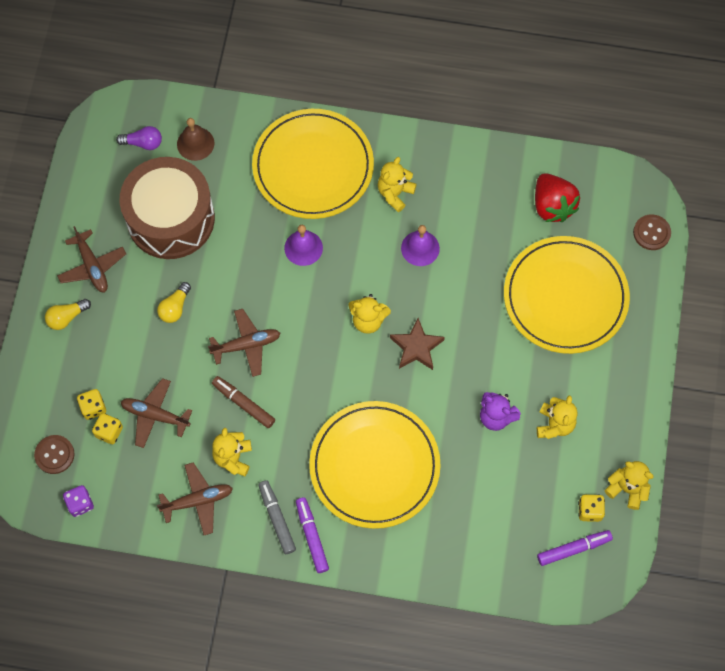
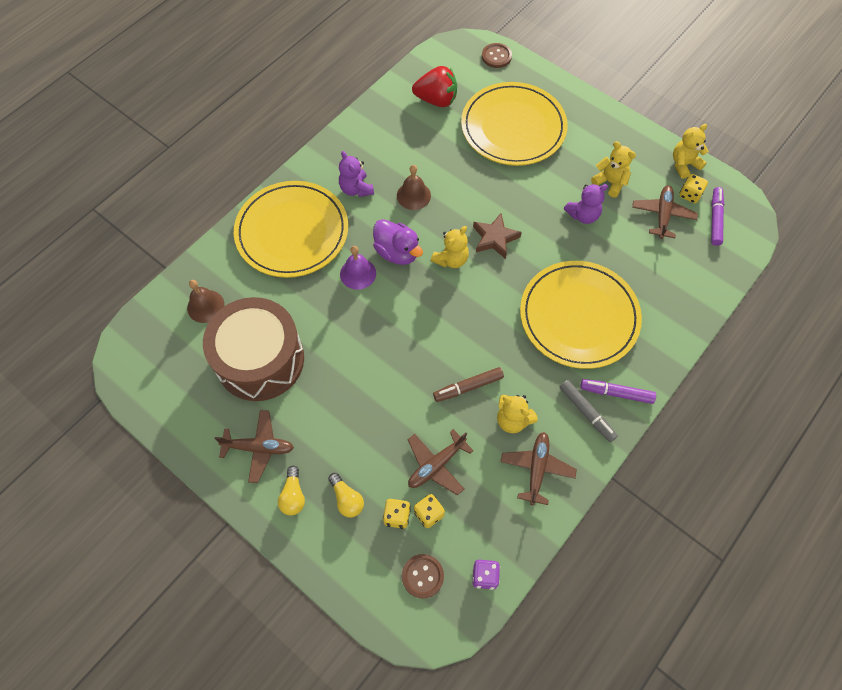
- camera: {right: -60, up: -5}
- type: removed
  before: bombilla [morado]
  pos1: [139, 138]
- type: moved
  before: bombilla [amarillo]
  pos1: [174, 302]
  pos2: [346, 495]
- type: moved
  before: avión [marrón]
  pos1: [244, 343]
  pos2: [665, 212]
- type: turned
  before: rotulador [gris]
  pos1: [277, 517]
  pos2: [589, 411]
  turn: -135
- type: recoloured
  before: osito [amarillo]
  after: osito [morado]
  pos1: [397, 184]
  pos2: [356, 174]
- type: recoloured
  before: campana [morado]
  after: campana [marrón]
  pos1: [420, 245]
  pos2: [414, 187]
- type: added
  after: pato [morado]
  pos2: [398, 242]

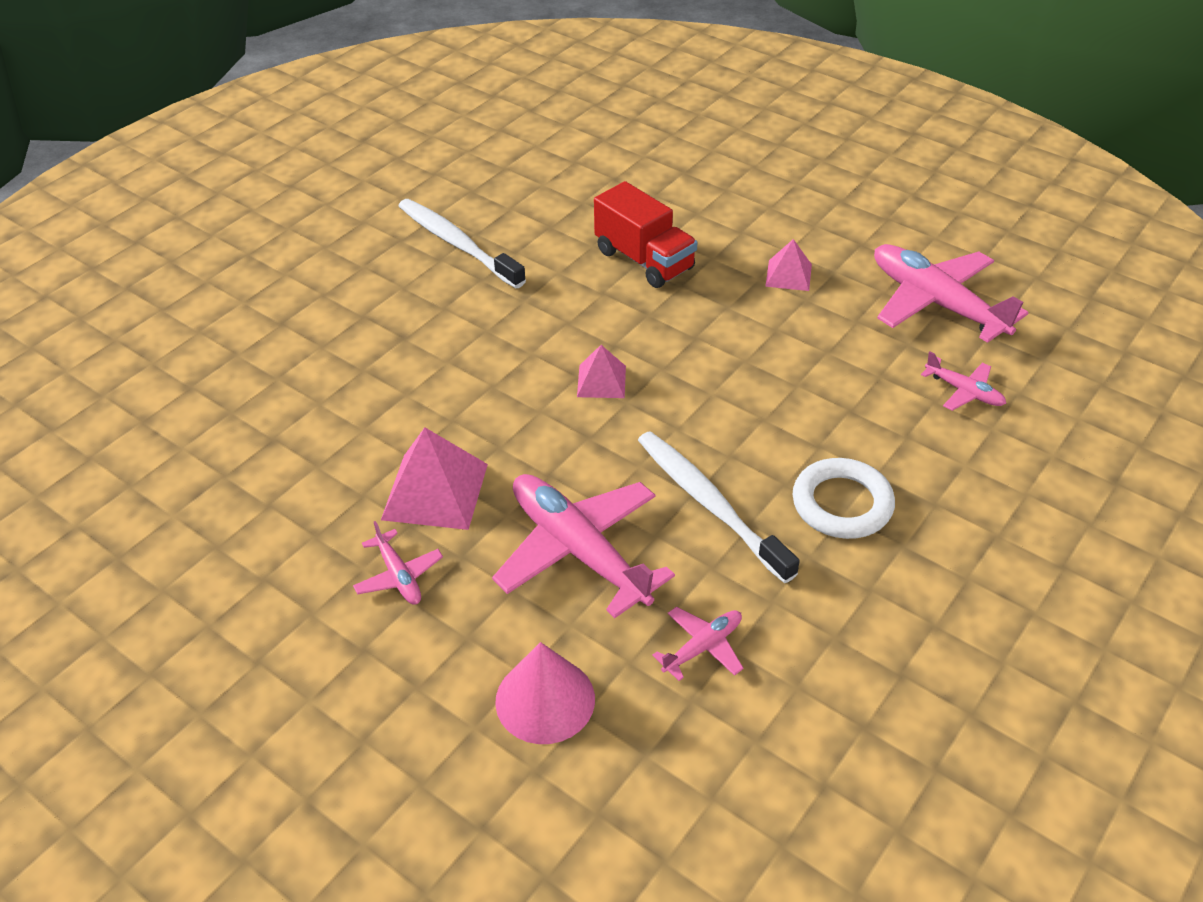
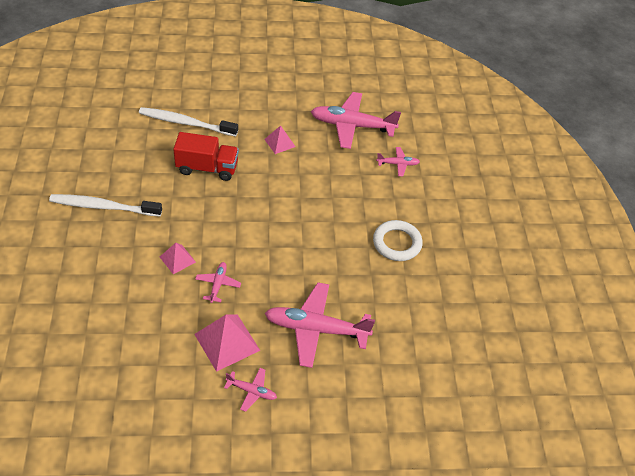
- camera: {right: -45, up: 5}
- type: removed
  before: cono [rosa]
  pos1: [545, 693]
- type: moved
  before: pirámide [rosa]
  pos1: [601, 371]
  pos2: [178, 258]
- type: moved
  before: cepillo de dientes [blanco]
  pos1: [719, 507]
  pos2: [188, 122]
- type: moved
  before: avión [rosa]
  pos1: [698, 644]
  pos2: [218, 282]

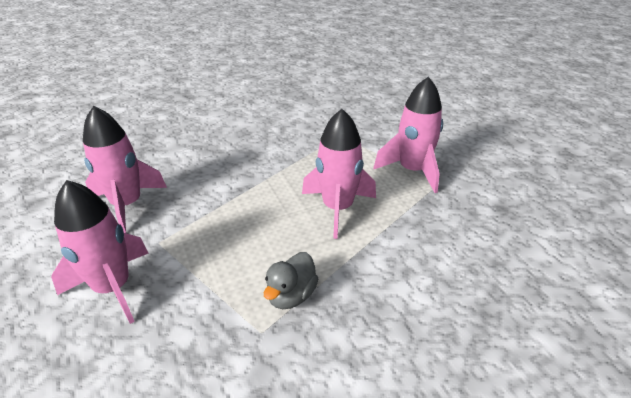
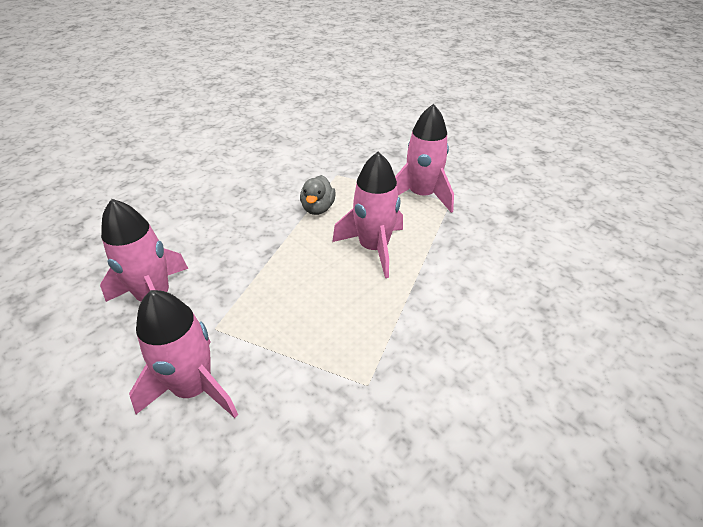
- camera: {right: -20, up: 5}
- type: moved
  before: pato [gris]
  pos1: [291, 280]
  pos2: [318, 195]

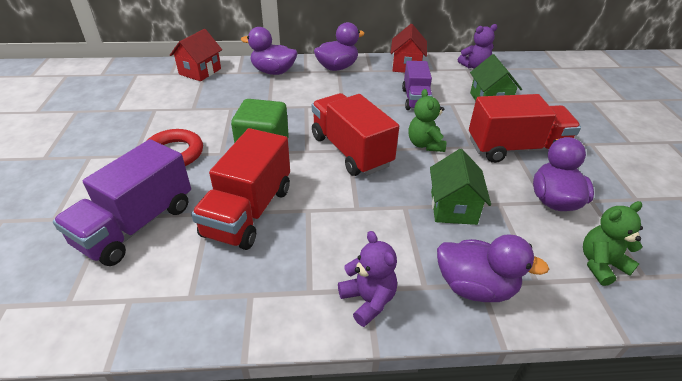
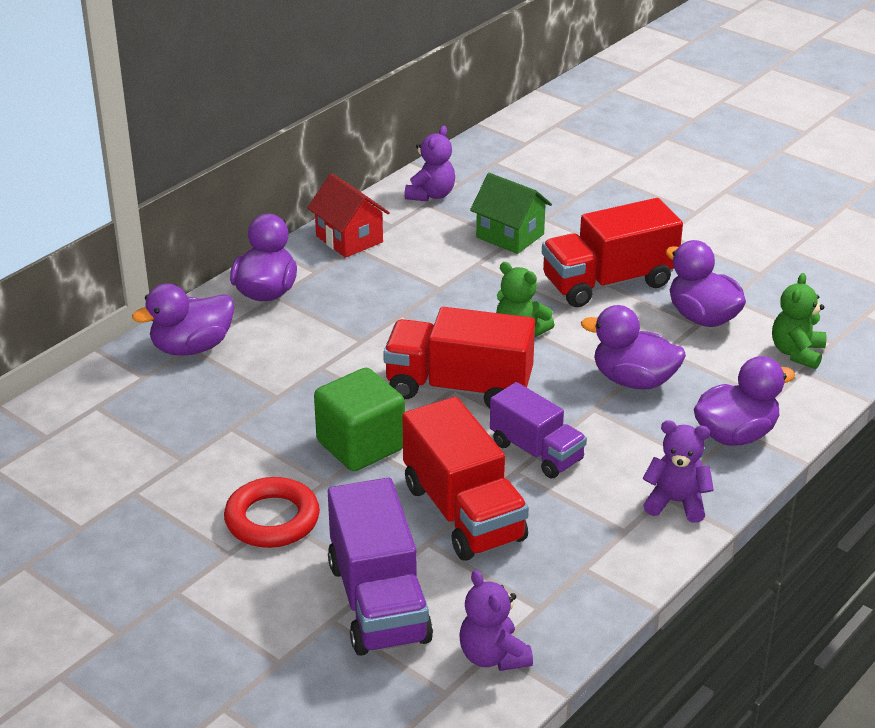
- camera: {right: -45, up: -5}
- type: removed
  before: casa [rojo]
  pos1: [196, 55]
- type: moved
  before: camión [morado]
  pos1: [417, 85]
  pos2: [538, 430]
- type: replaced
  before: casa [verde]
  after: pato [morado]
  pos1: [460, 187]
  pos2: [633, 347]
- type: turned
  before: camión [rojo]
  pos1: [525, 128]
  pos2: [612, 252]
  turn: -150
- type: added
  after: osito [morado]
  pos2: [496, 620]

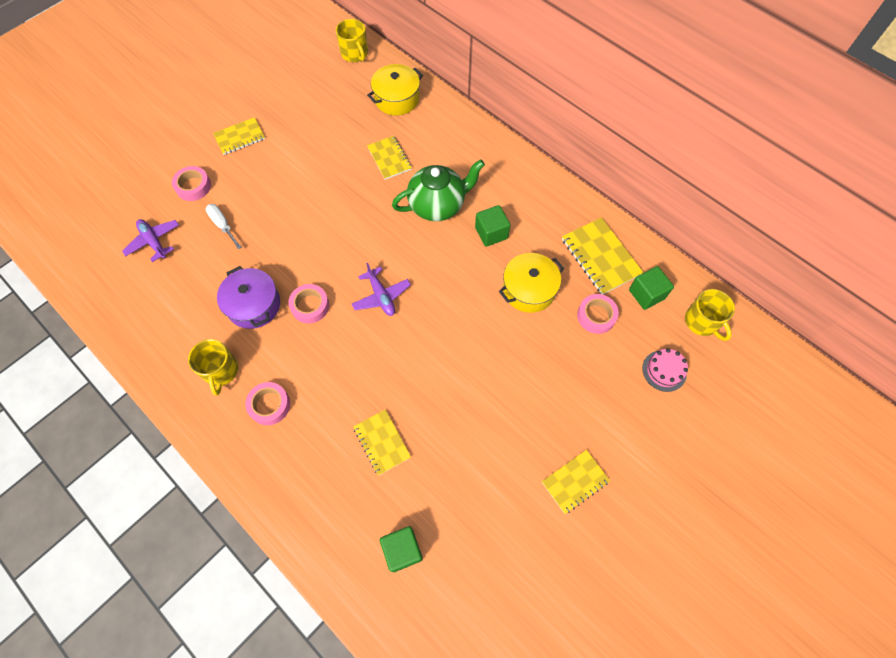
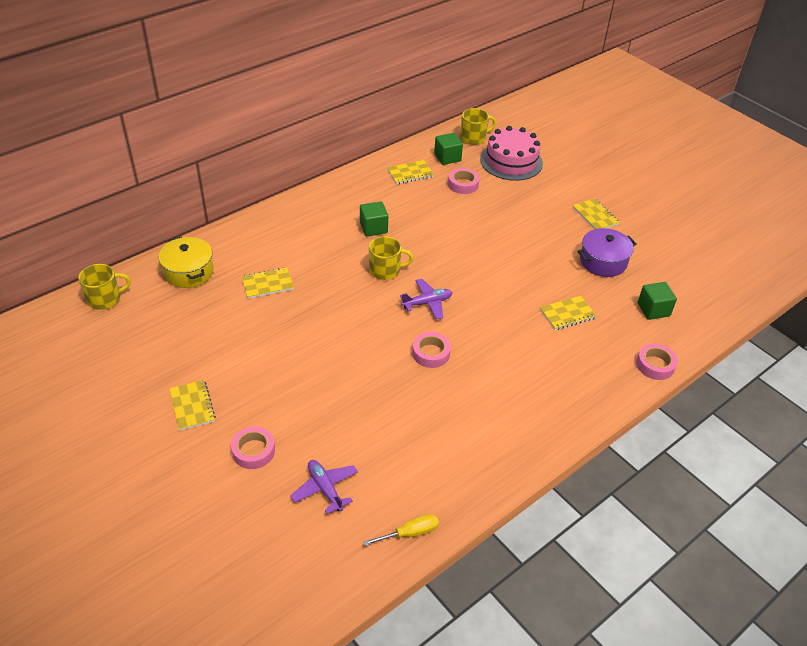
- camera: {right: -85, up: -20}
- type: turned
  before: avión [morado]
  pos1: [150, 240]
  pos2: [324, 487]
  turn: 90
- type: moved
  before: taza [amarillo]
  pos1: [213, 367]
  pos2: [391, 258]
- type: removed
  before: destornillador [blanco]
  pos1: [224, 226]
- type: moved
  before: olla [morado]
  pos1: [248, 297]
  pos2: [607, 252]
- type: moved
  before: cinta adhesiva [rosa]
  pos1: [267, 403]
  pos2: [657, 362]
- type: removed
  before: tetera [verde]
  pos1: [438, 190]
- type: removed
  before: olla [amarillo]
  pos1: [531, 283]
- type: resized
  before: cuaderno [amarillo]
  pos1: [603, 256]
  pos2: [410, 172]
  scale: 0.67
- type: resized
  before: tarta [rosa]
  pos1: [665, 370]
  pos2: [511, 153]
  scale: 1.92
- type: added
  after: destornillador [amarillo]
  pos2: [401, 530]

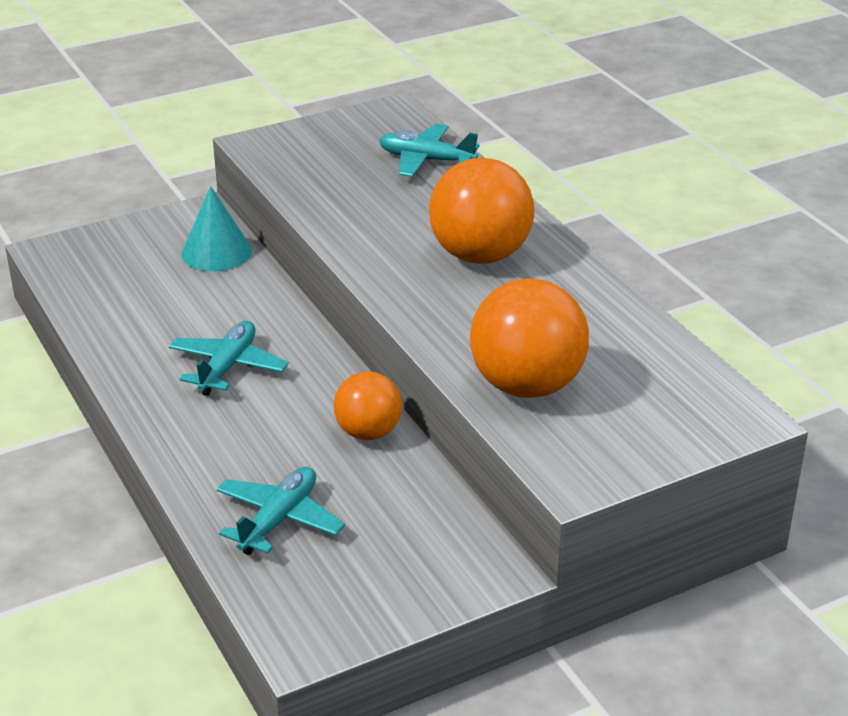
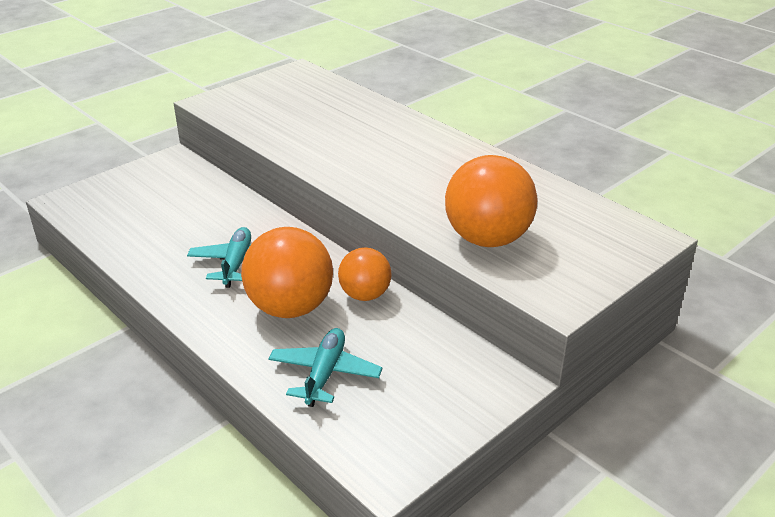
- camera: {right: -15, up: 0}
- type: removed
  before: cono [turquesa]
  pos1: [216, 228]
- type: removed
  before: avión [turquesa]
  pos1: [429, 150]
- type: moved
  before: pelota [naranja]
  pos1: [481, 211]
  pos2: [287, 272]

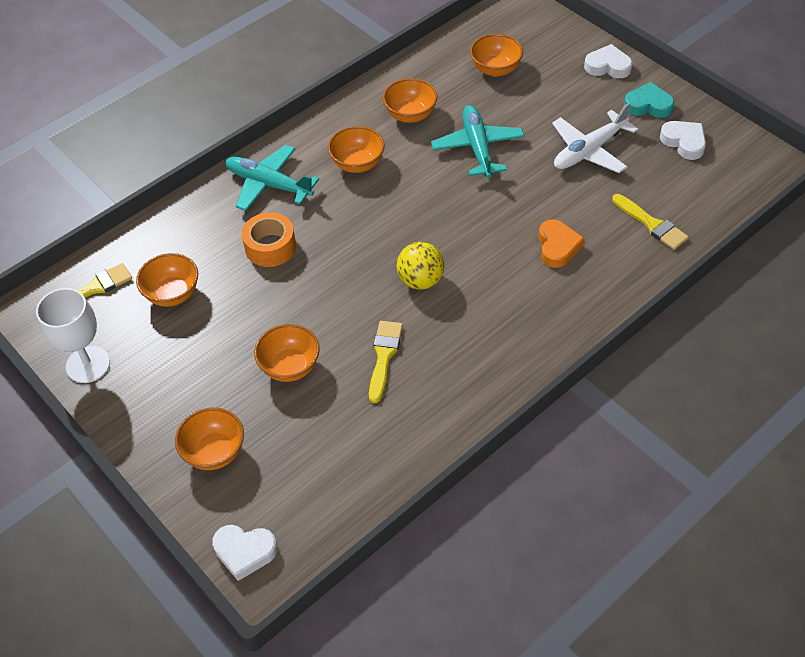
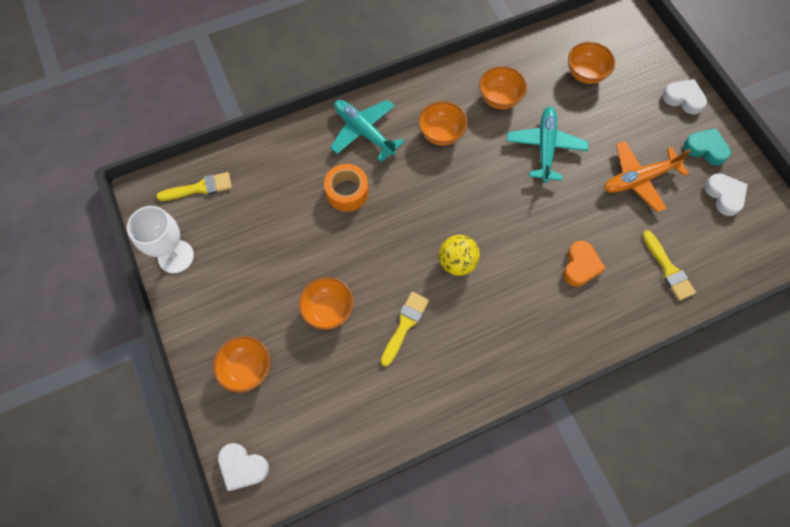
- camera: {right: 15, up: 15}
- type: removed
  before: cuenco [naranja]
  pos1: [167, 280]
- type: recoloured
  before: avión [blanco]
  after: avión [naranja]
  pos1: [595, 138]
  pos2: [647, 176]

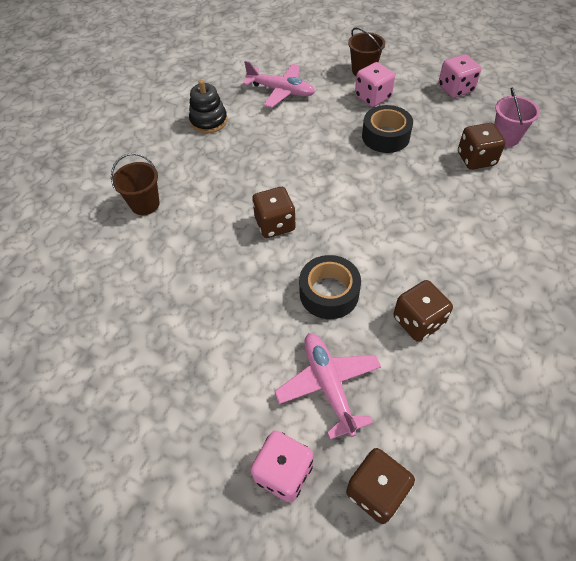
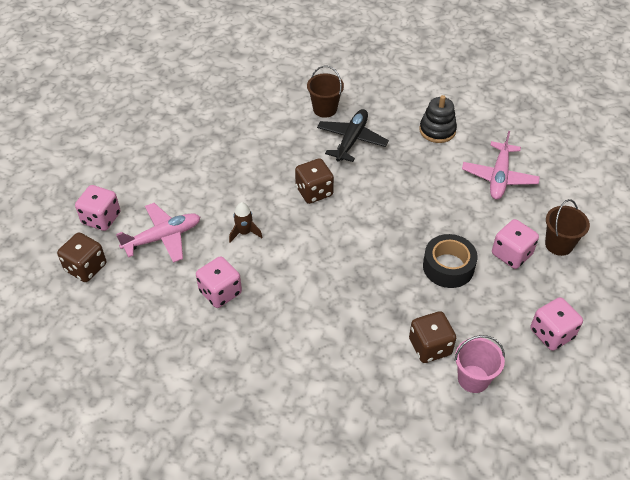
- camera: {right: 80, up: -5}
- type: replaced
  before: cinta adhesiva [negro]
  after: cohete [marrón]
  pos1: [330, 287]
  pos2: [245, 222]
- type: recoloured
  before: dado [marrón]
  after: dado [rosa]
  pos1: [423, 311]
  pos2: [219, 282]
- type: added
  after: avión [negro]
  pos2: [353, 135]

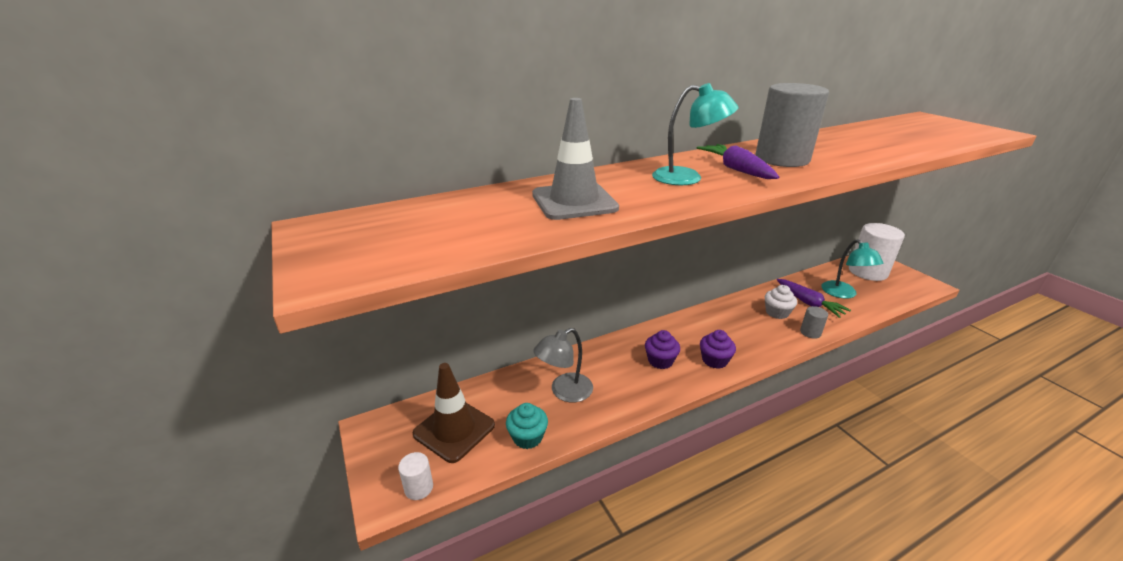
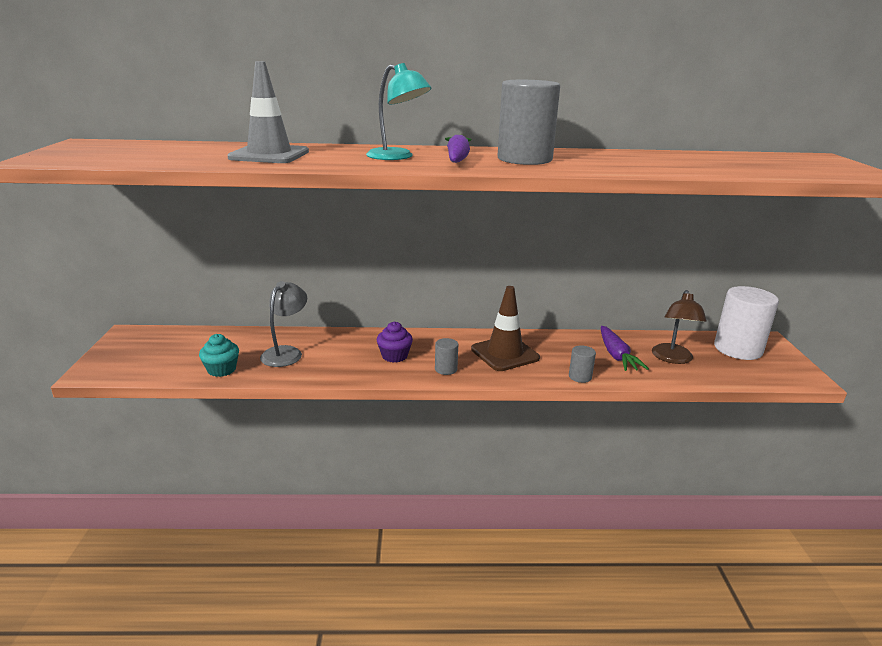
- camera: {right: 25, up: -5}
- type: removed
  before: cilindro [blanco]
  pos1: [415, 476]
- type: moved
  before: cono de tráfico [marrón]
  pos1: [453, 413]
  pos2: [505, 328]
- type: turned
  before: lámpara [gris]
  pos1: [563, 365]
  pos2: [283, 324]
  turn: 120
- type: replaced
  before: magdalena [morado]
  after: cilindro [gris]
  pos1: [718, 349]
  pos2: [446, 356]
- type: removed
  before: magdalena [blanco]
  pos1: [781, 302]
- type: recoloured
  before: lámpara [turquesa]
  after: lámpara [marrón]
  pos1: [852, 269]
  pos2: [679, 327]

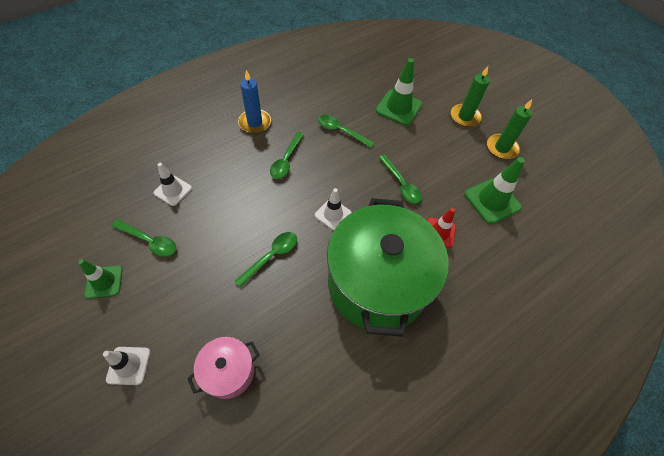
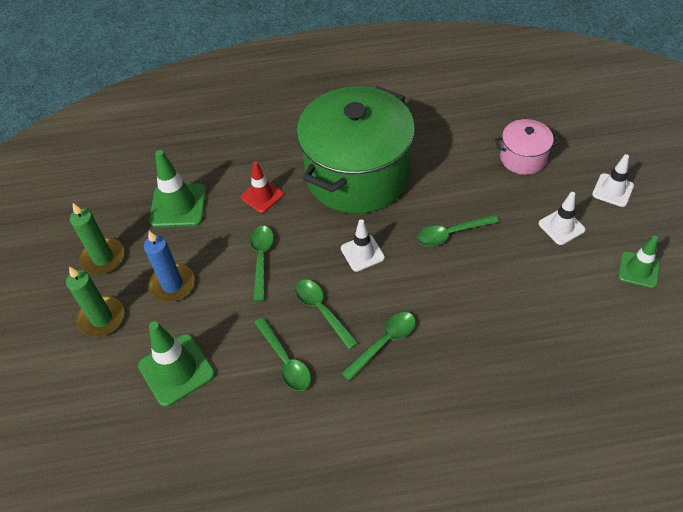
- camera: {right: -145, up: -5}
- type: moved
  before: cuchara [verde]
  pos1: [144, 238]
  pos2: [326, 315]
- type: moved
  before: cono de tráfico [blanco]
  pos1: [173, 184]
  pos2: [562, 218]
- type: moved
  before: vela [azul]
  pos1: [254, 101]
  pos2: [169, 266]

